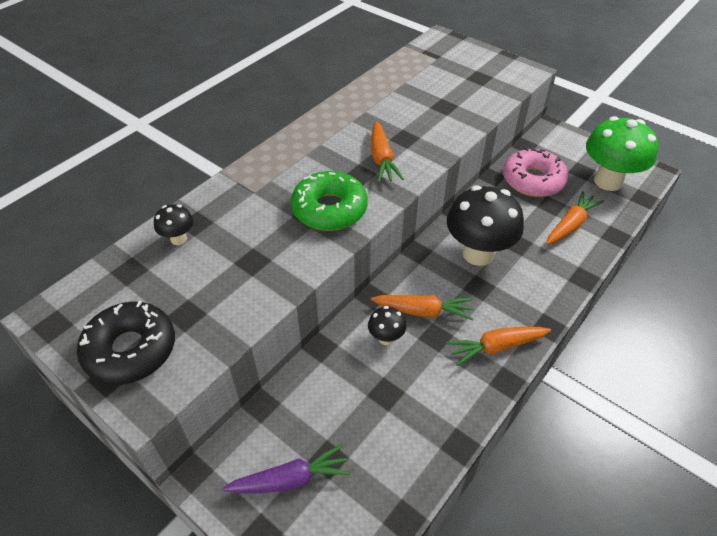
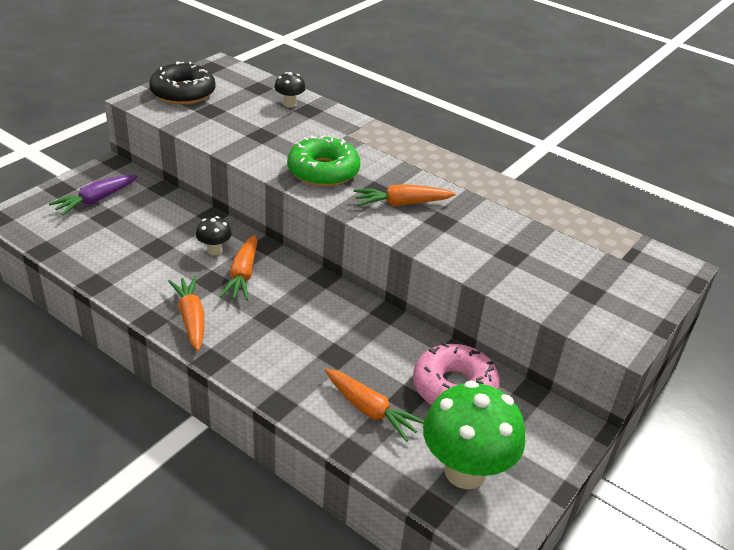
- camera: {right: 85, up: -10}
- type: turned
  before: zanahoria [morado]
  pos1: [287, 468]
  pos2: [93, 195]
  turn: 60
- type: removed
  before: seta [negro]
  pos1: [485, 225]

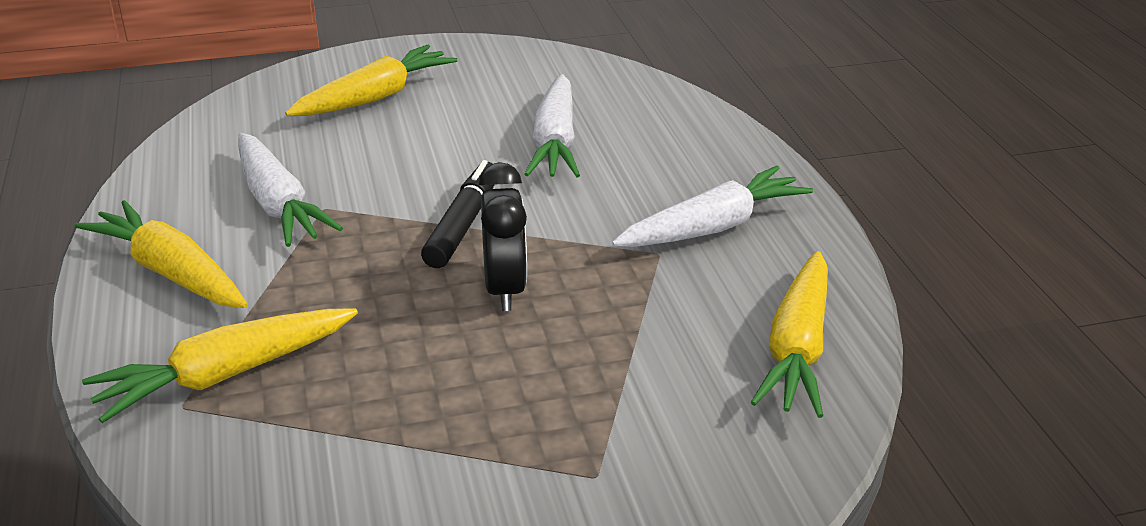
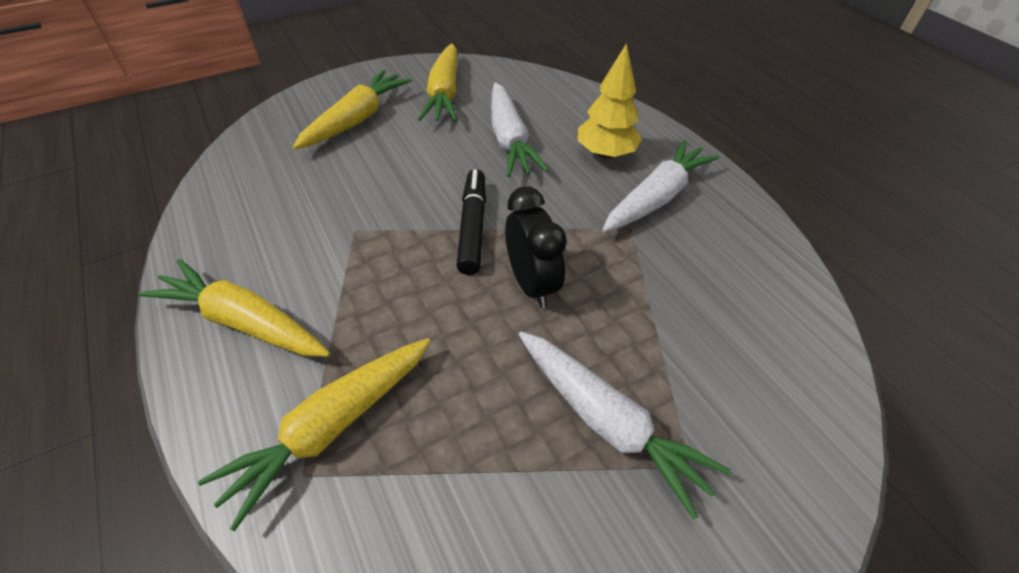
- camera: {right: -15, up: 15}
- type: moved
  before: zanahoria [blanco]
  pos1: [290, 190]
  pos2: [625, 425]
- type: moved
  before: zanahoria [amarillo]
  pos1: [789, 334]
  pos2: [437, 83]
- type: added
  after: árbol [amarillo]
  pos2: [610, 101]

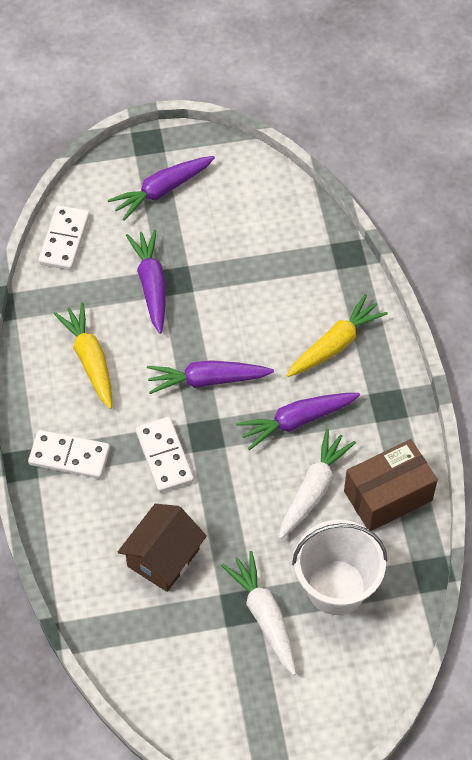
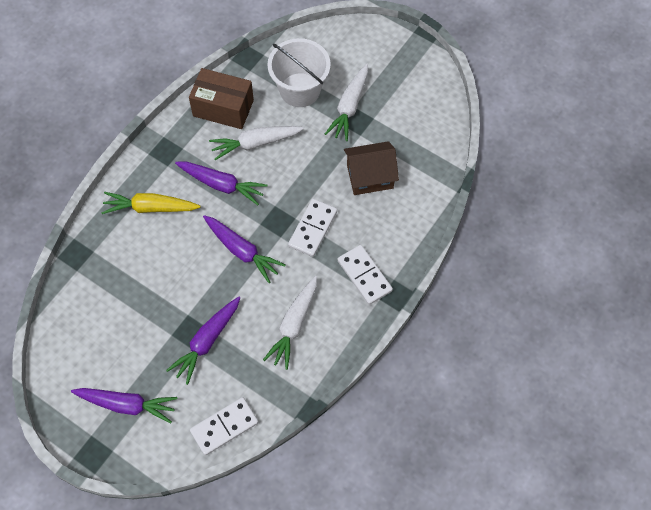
- camera: {right: -135, up: 5}
- type: recoloured
  before: zanahoria [amarillo]
  after: zanahoria [blanco]
  pos1: [83, 356]
  pos2: [290, 323]

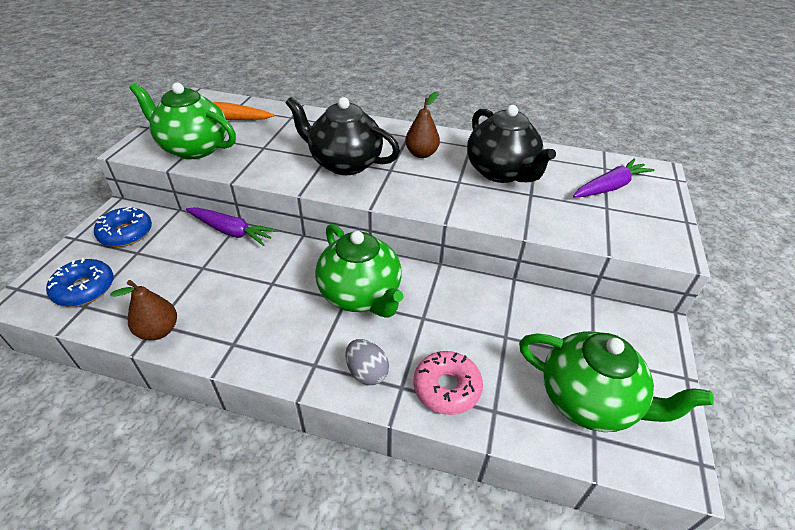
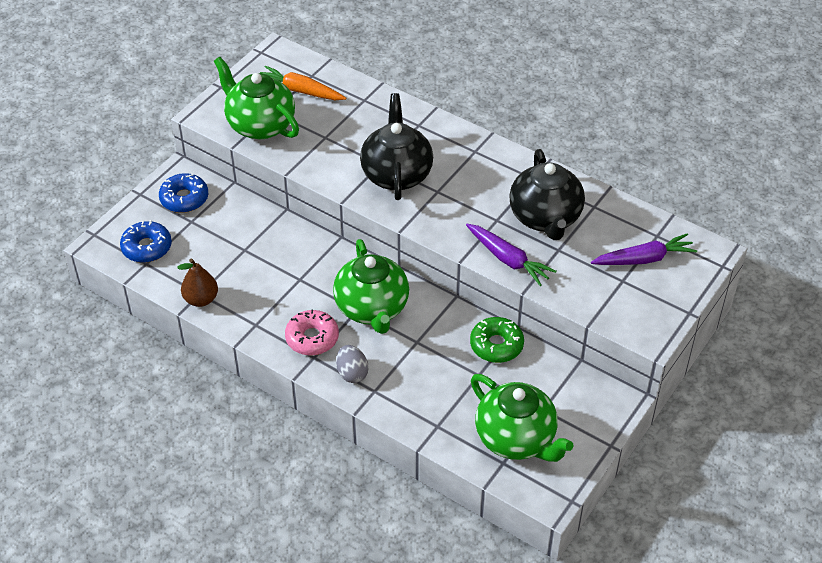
- camera: {right: 20, up: 5}
- type: moved
  before: zanahoria [morado]
  pos1: [232, 226]
  pos2: [511, 255]
- type: turned
  before: tetera [negro]
  pos1: [343, 136]
  pos2: [396, 146]
  turn: 45
- type: removed
  before: pera [marrón]
  pos1: [422, 125]
- type: moved
  before: rosquilla [rosa]
  pos1: [448, 383]
  pos2: [312, 332]
- type: added
  after: rosquilla [verde]
  pos2: [497, 340]

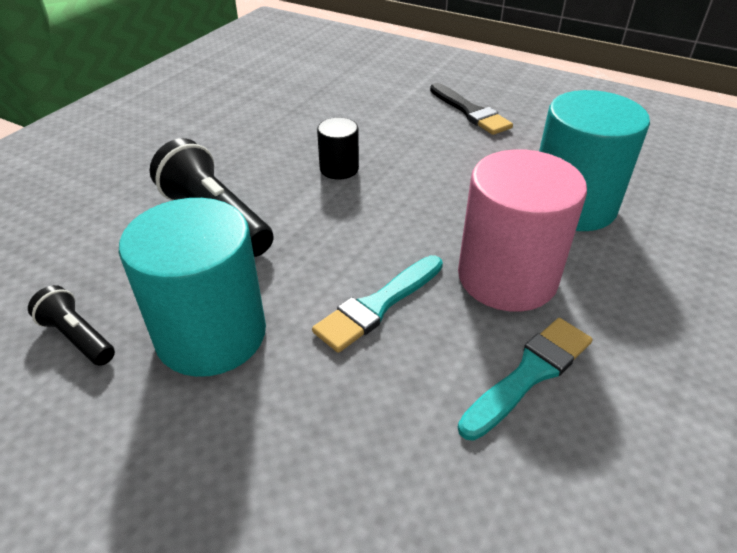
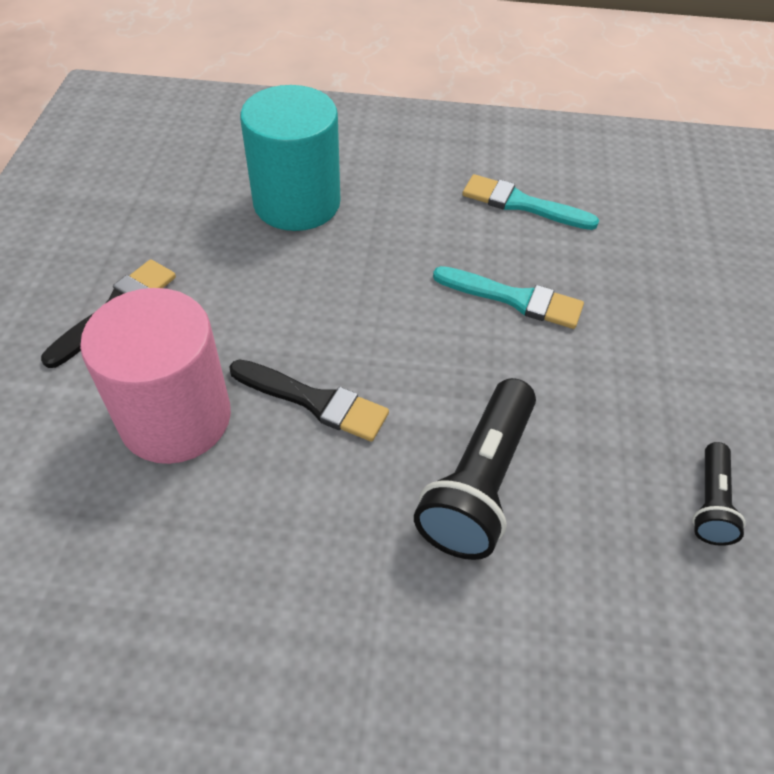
- camera: {right: -115, up: 10}
- type: removed
  before: cilindro [turquesa]
  pos1: [192, 287]
- type: replaced
  before: cilindro [negro]
  after: pincel [negro]
  pos1: [338, 149]
  pos2: [309, 400]
- type: moved
  before: cilindro [rosa]
  pos1: [522, 230]
  pos2: [155, 376]

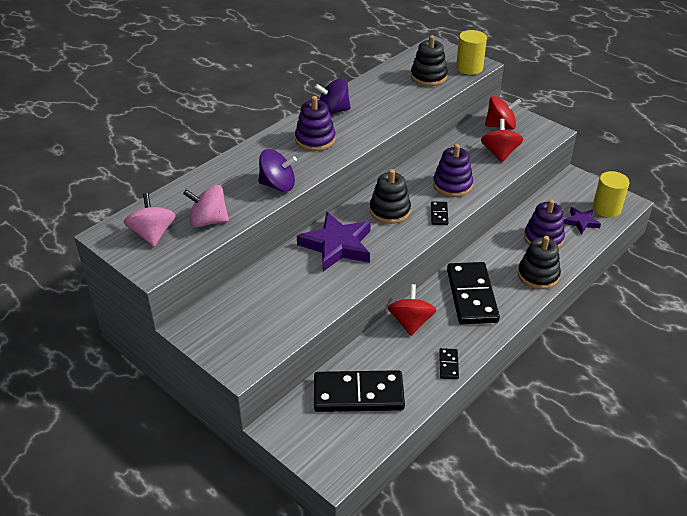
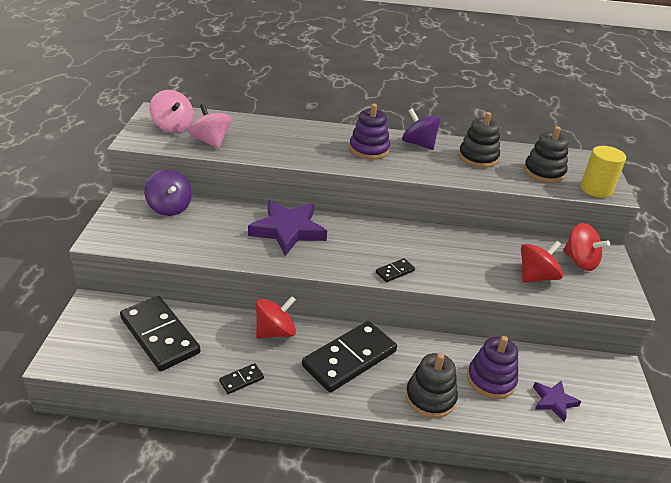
- camera: {right: 50, up: -5}
- type: turned
  before: peonza [rosa]
  pos1: [150, 219]
  pos2: [171, 111]
  turn: 105
- type: moved
  before: peonza [morado]
  pos1: [277, 170]
  pos2: [168, 193]
- type: moved
  before: juguete apilable [negro]
  pos1: [390, 196]
  pos2: [479, 140]
- type: removed
  before: juguete apilable [morado]
  pos1: [453, 170]
- type: removed
  before: cilindro [amarillo]
  pos1: [611, 194]

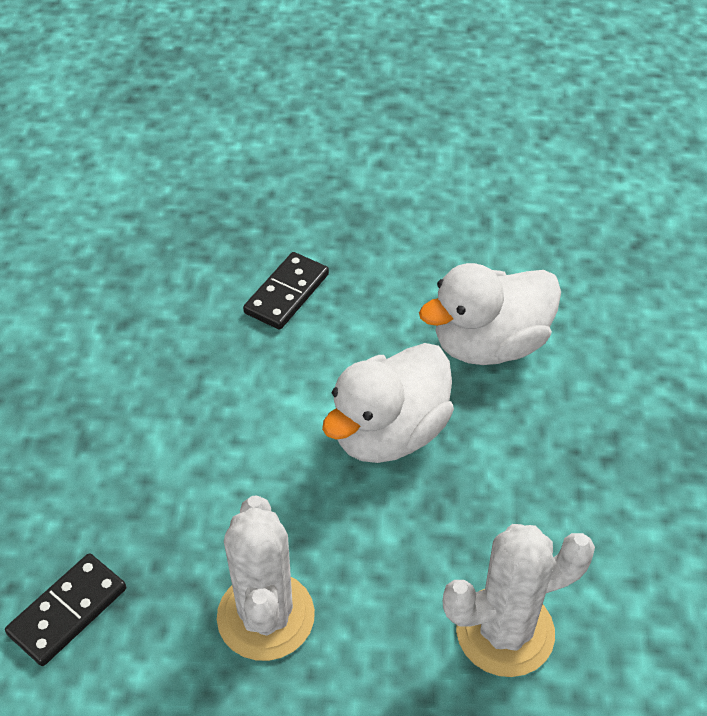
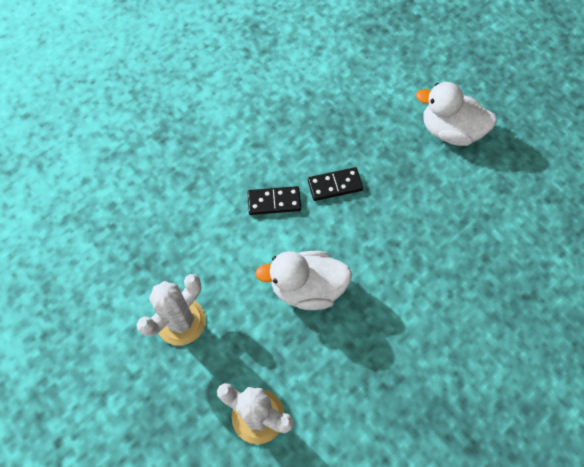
- camera: {right: 45, up: 15}
- type: moved
  before: ficha de dominó [negro]
  pos1: [65, 609]
  pos2: [274, 200]
- type: moved
  before: pato [blanco]
  pos1: [490, 314]
  pos2: [456, 114]

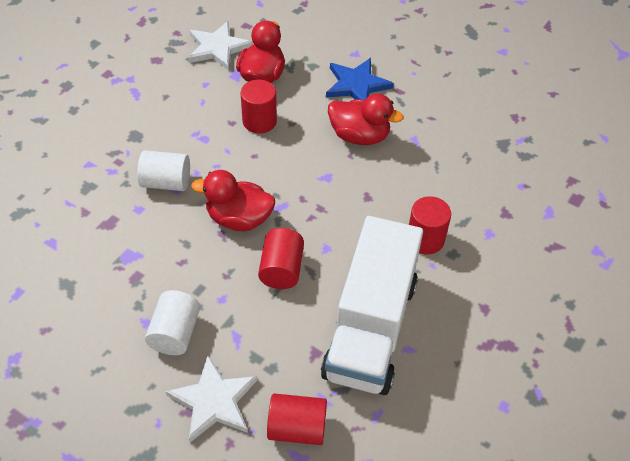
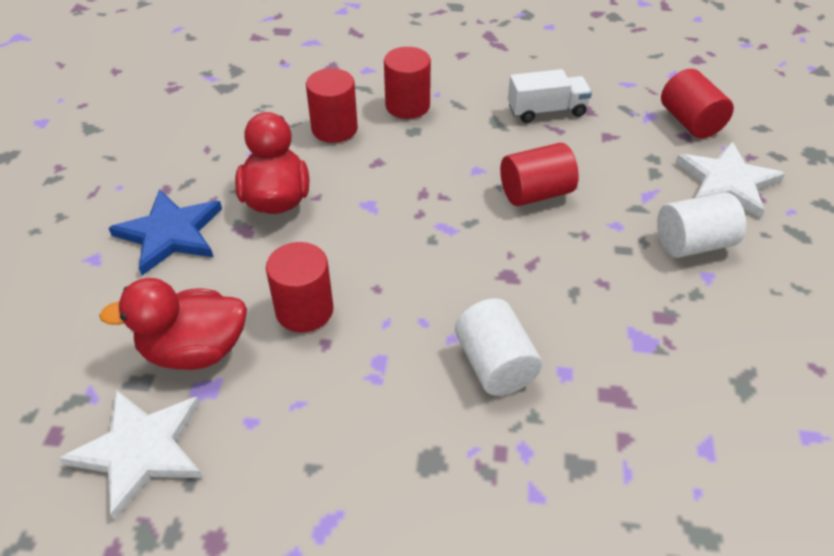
- camera: {right: -115, up: -5}
- type: removed
  before: pato [rojo]
  pos1: [233, 200]
- type: resized
  before: camión [blanco]
  pos1: [372, 305]
  pos2: [550, 96]
  scale: 0.44
- type: added
  after: cilindro [rojo]
  pos2: [332, 105]

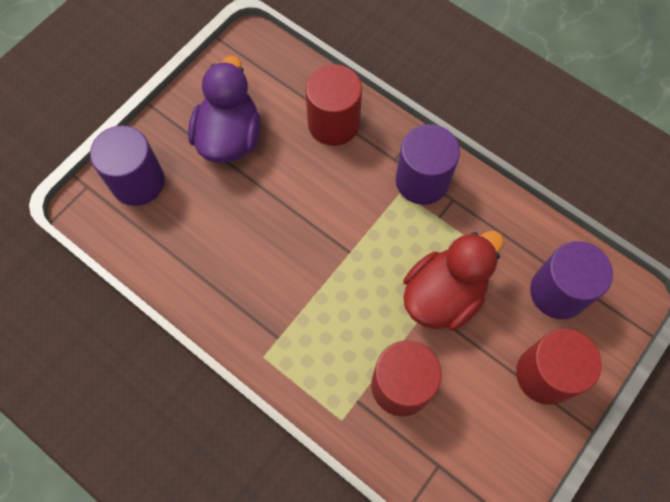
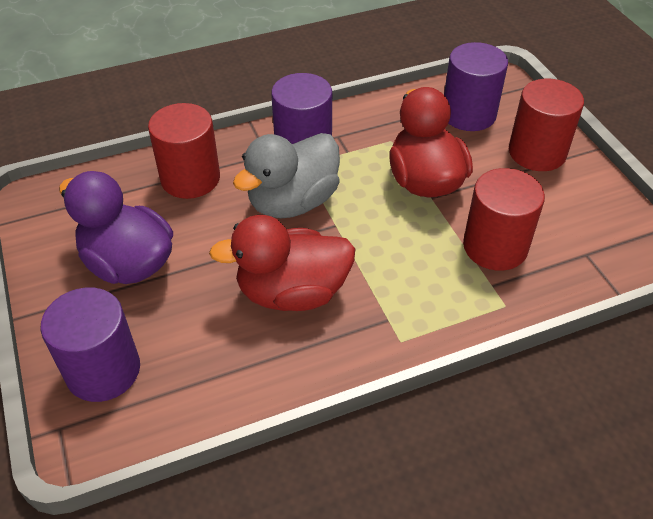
- camera: {right: -60, up: -20}
- type: added
  after: pato [rojo]
  pos2: [282, 263]
- type: added
  after: pato [gris]
  pos2: [286, 175]

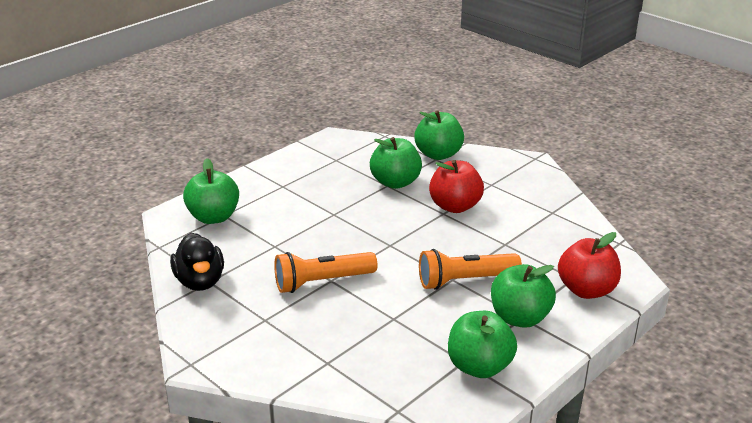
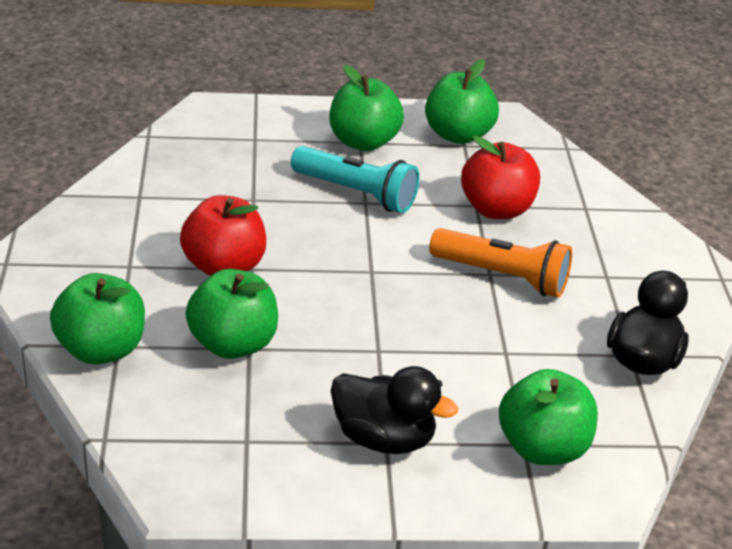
- camera: {right: -140, up: 5}
- type: recoloured
  before: lámpara de mano [naranja]
  after: lámpara de mano [turquesa]
  pos1: [470, 269]
  pos2: [355, 179]
- type: moved
  before: manzana [rojo]
  pos1: [589, 265]
  pos2: [500, 177]
- type: added
  after: pato [negro]
  pos2: [394, 410]

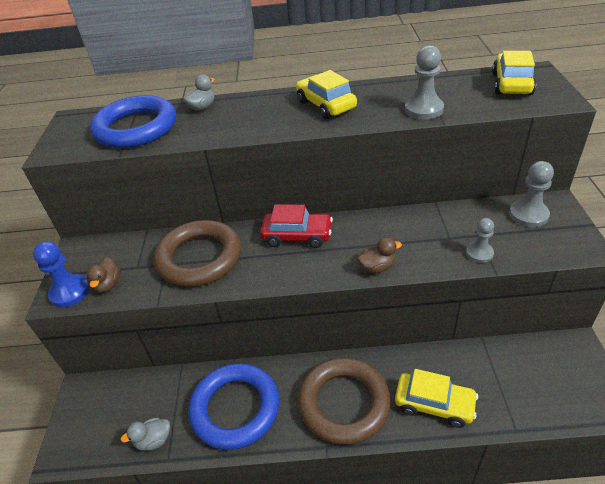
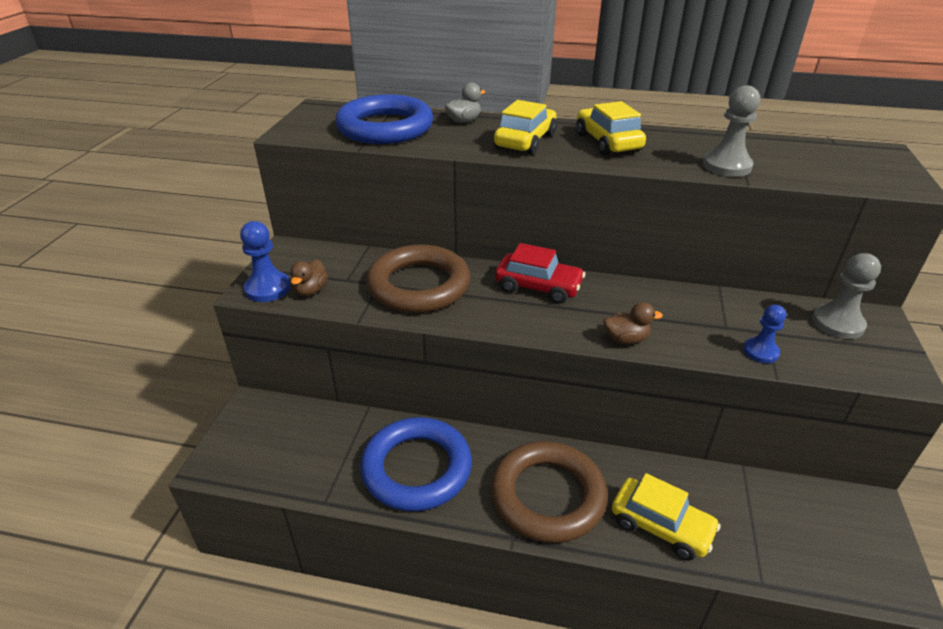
- camera: {right: 10, up: -5}
- type: removed
  before: pato [gris]
  pos1: [145, 434]
- type: recoloured
  before: peón [gris]
  after: peón [azul]
  pos1: [480, 240]
  pos2: [764, 334]
- type: moved
  before: coche [amarillo]
  pos1: [514, 73]
  pos2: [525, 127]

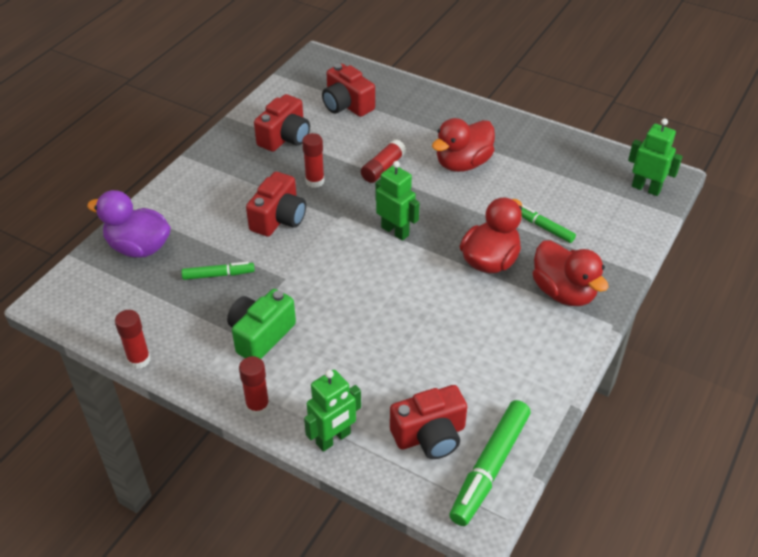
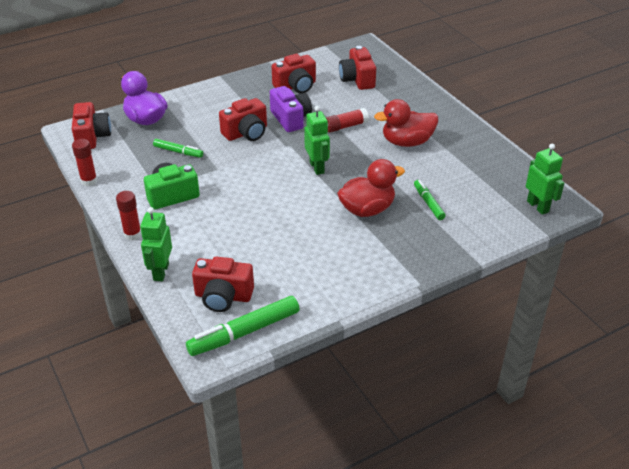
- camera: {right: 30, up: -5}
- type: replaced
  before: barra de pegamento [rojo]
  after: cámara [morado]
  pos1: [313, 160]
  pos2: [291, 109]
- type: turned
  before: robot [verde]
  pos1: [332, 411]
  pos2: [156, 244]
  turn: 105
- type: removed
  before: pato [rojo]
  pos1: [571, 273]
- type: added
  after: cámara [rojo]
  pos2: [91, 125]

